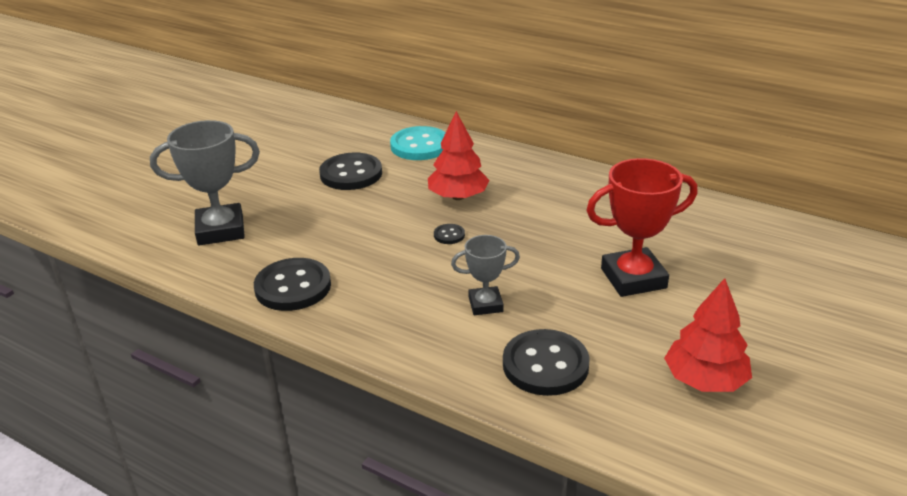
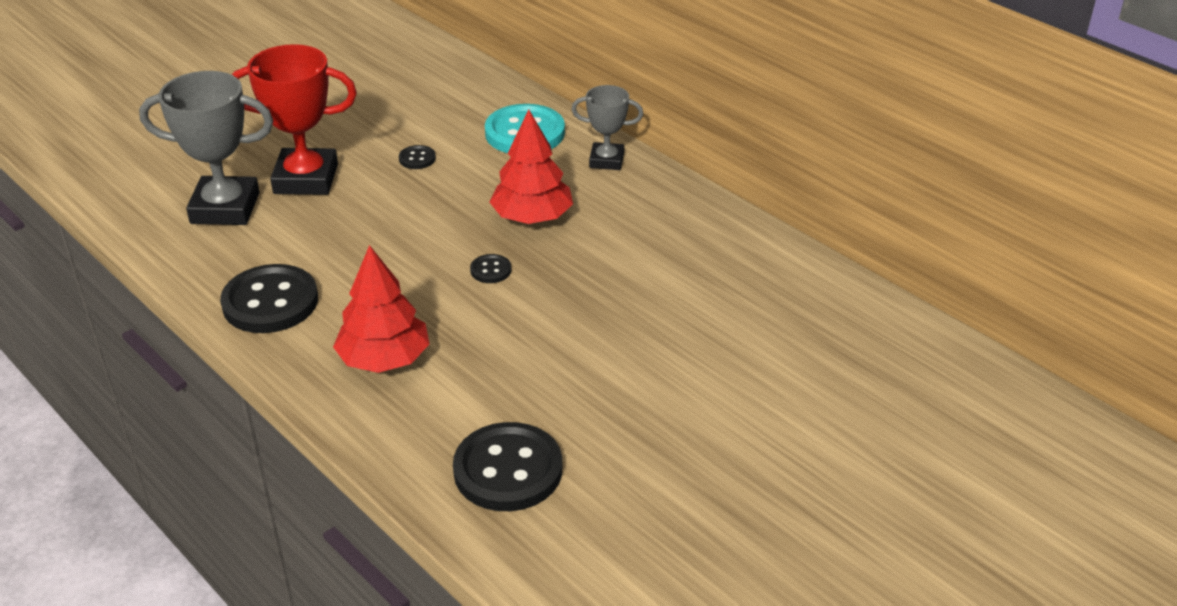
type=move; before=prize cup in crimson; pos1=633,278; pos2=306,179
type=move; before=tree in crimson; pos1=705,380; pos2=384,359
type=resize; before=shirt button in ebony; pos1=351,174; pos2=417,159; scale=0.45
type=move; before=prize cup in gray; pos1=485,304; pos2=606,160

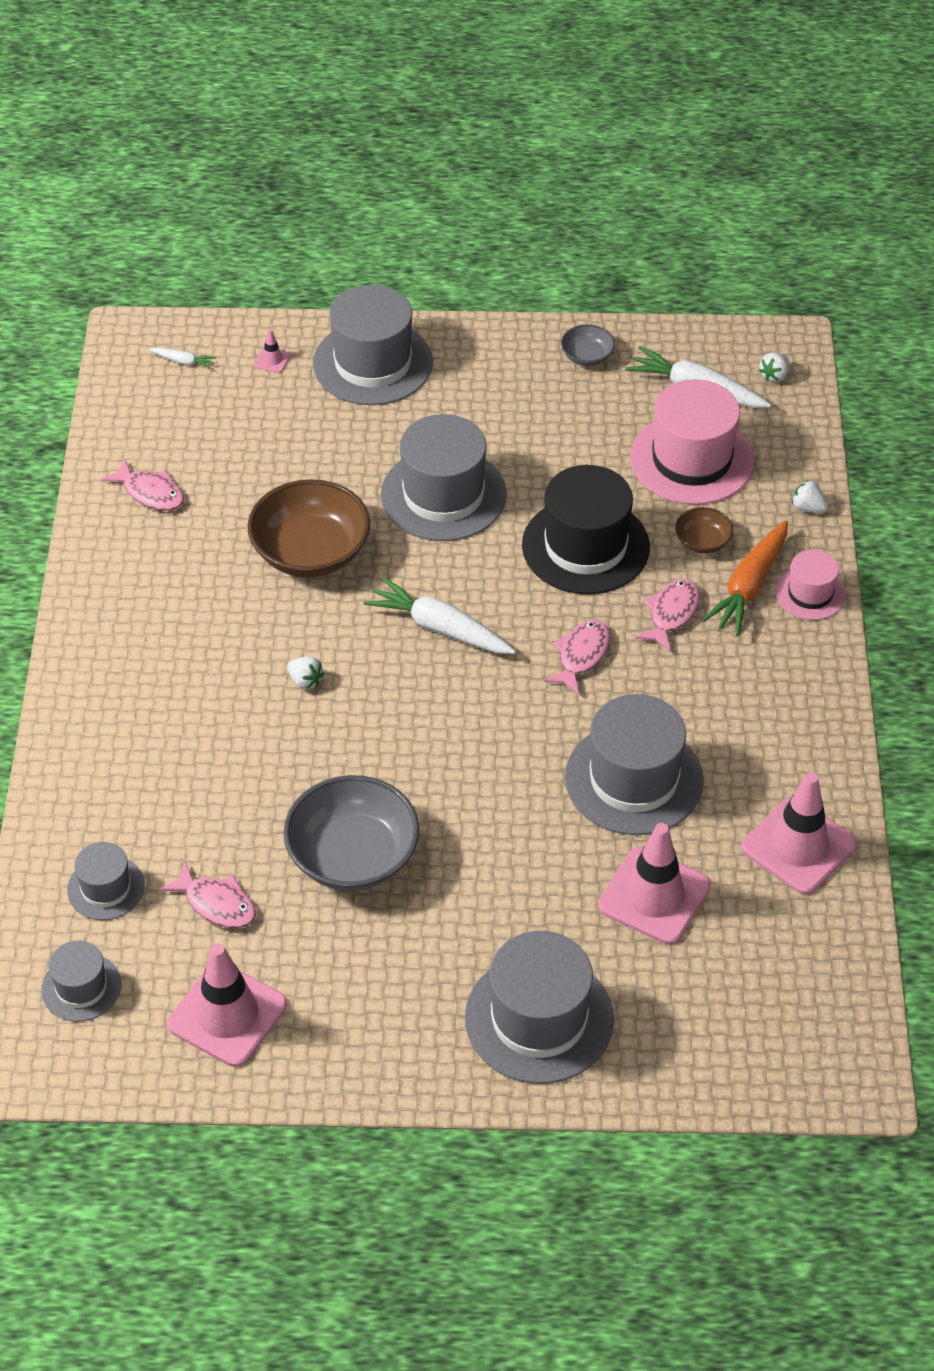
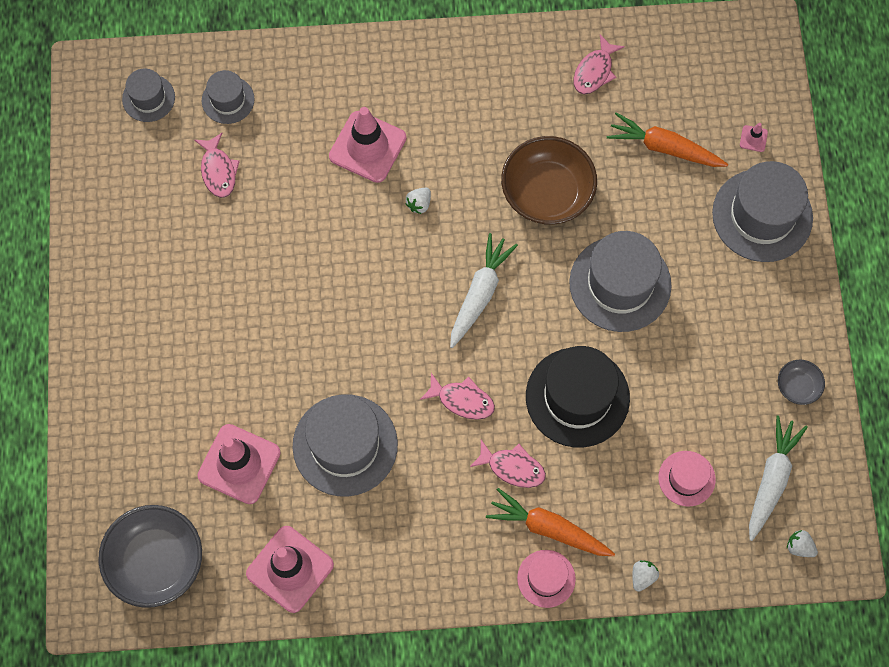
type=move; before=bowl in gray; pos1=353,856; pos2=156,562
type=rotate; before=toy fish in pink; pos1=216,904; pos2=218,171; turn=-45
type=move; before=safety cone in pink; pos1=227,1014; pos2=367,147
type=insert; after=carrot in bright orange; pos2=664,148
type=resize; before=hat in pink; pos1=691,459; pos2=686,478; scale=0.54
type=delete; before=carrot in white; pos1=183,361
type=delete; before=hat in gray; pos1=539,1018
type=delete; before=bowl in russet; pos1=702,541

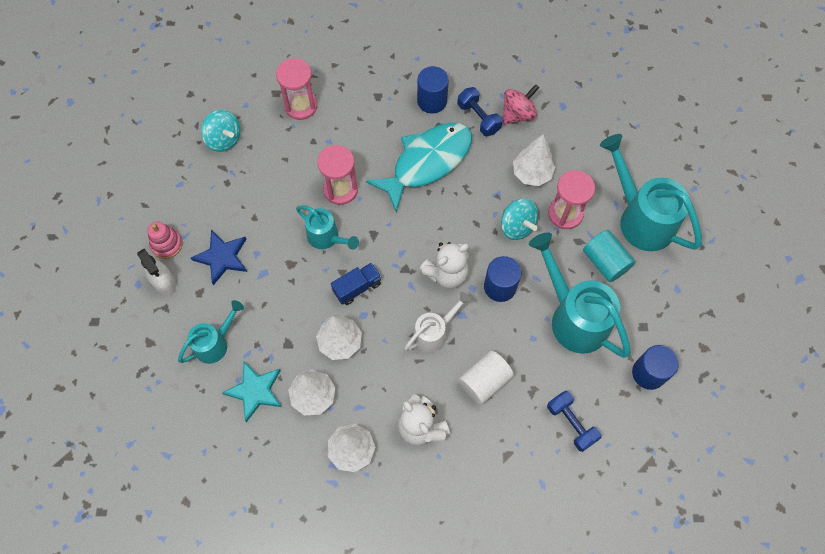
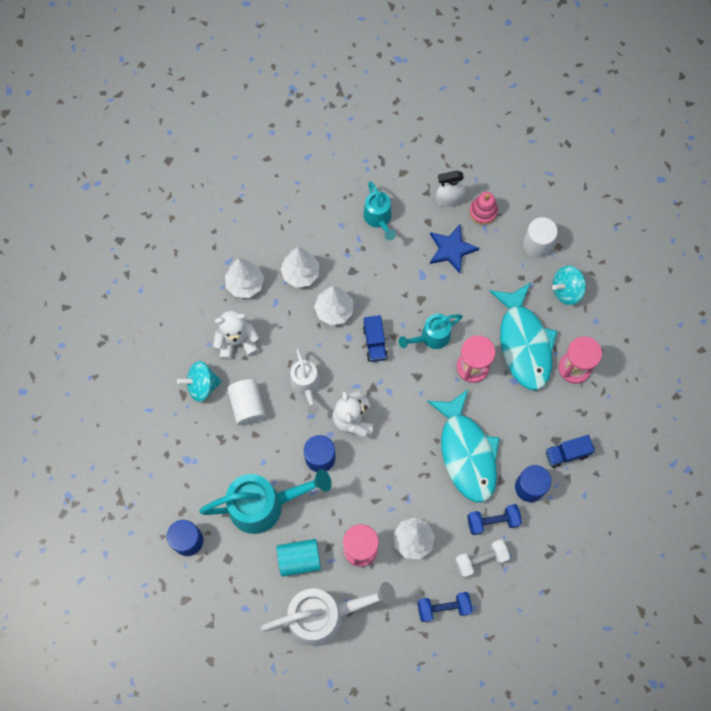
type=move; before=toy top in teal; pos1=517,226; pos2=202,385
type=recolor; before=watering pot in teal; after=watering pot in white; pos1=641,219; pos2=324,615
type=move; before=hand weight in cobalt; pos1=571,423; pos2=443,607
type=replace; before=toy top in pink; after=hand weight in white; pos1=517,114; pos2=481,560
type=insert; after=toy fish in teal; pos2=524,343
type=insert; after=solid cylinder in white; pos2=537,244
type=insert; after=lorry in cobalt; pos2=567,453
type=delete; before=five-pointed star in teal; pos1=255,391

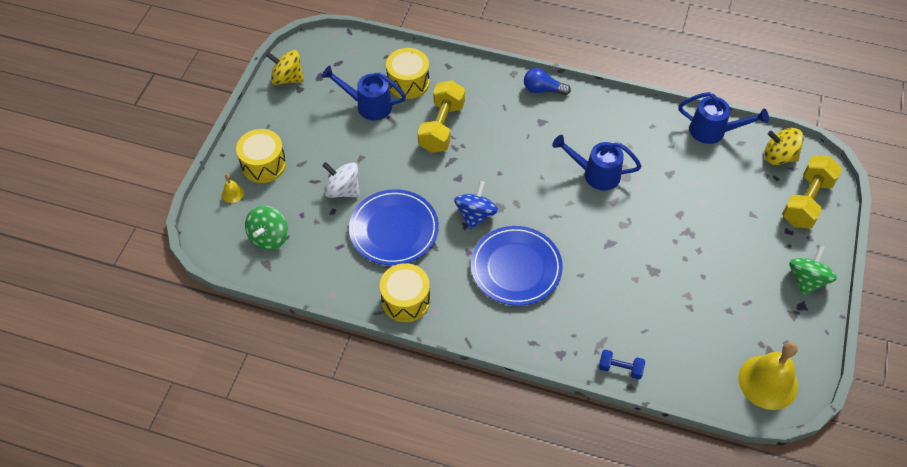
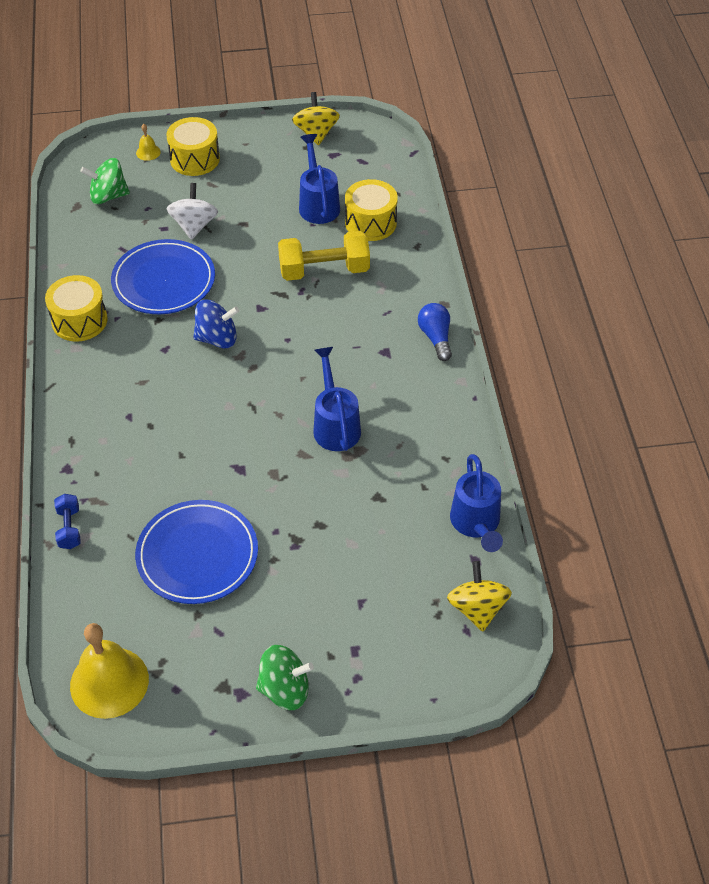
type=move; before=plate in cobalt; pos1=516,268; pos2=197,555
type=delete; before=hand weight in yellow; pos1=806,201

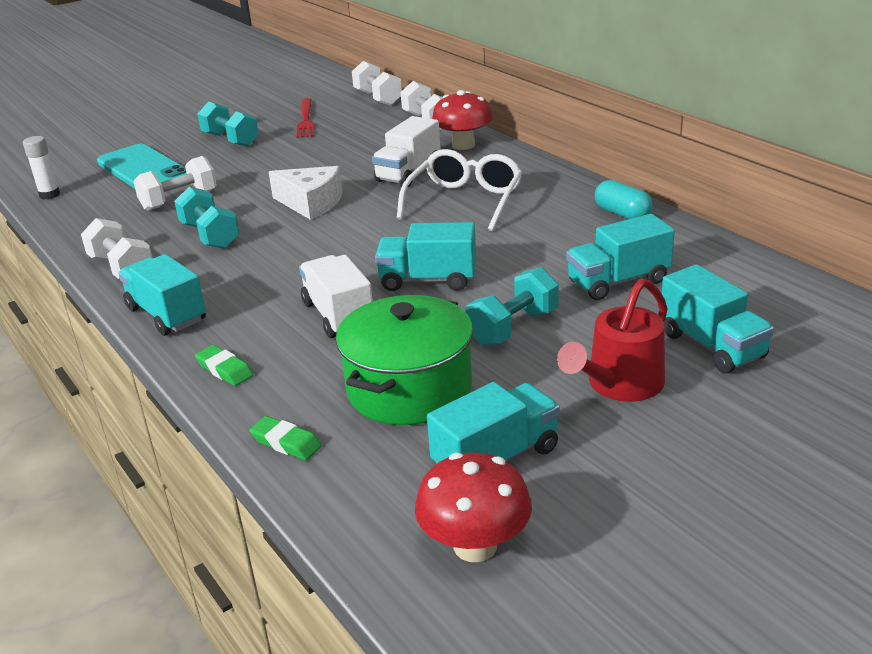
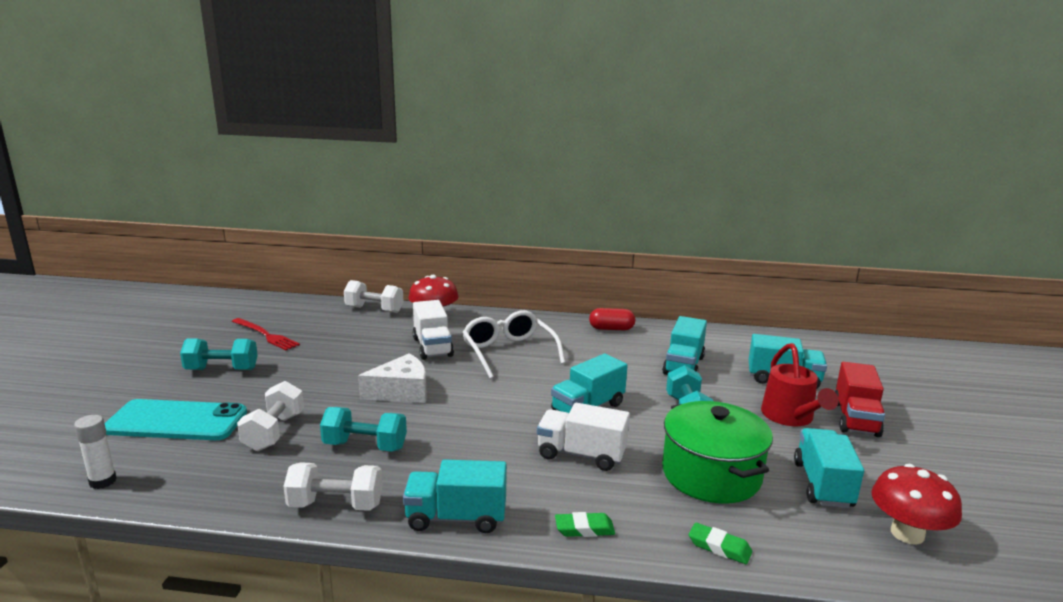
type=recolor; before=capsule in teal; after=capsule in crimson; pos1=622,214; pos2=611,329
type=rotate; before=pencil eraser in emerald; pos1=286,443; pos2=719,547; turn=45
type=insert; after=lorry in crimson; pos2=855,419
type=delete; before=hand weight in white; pos1=378,98

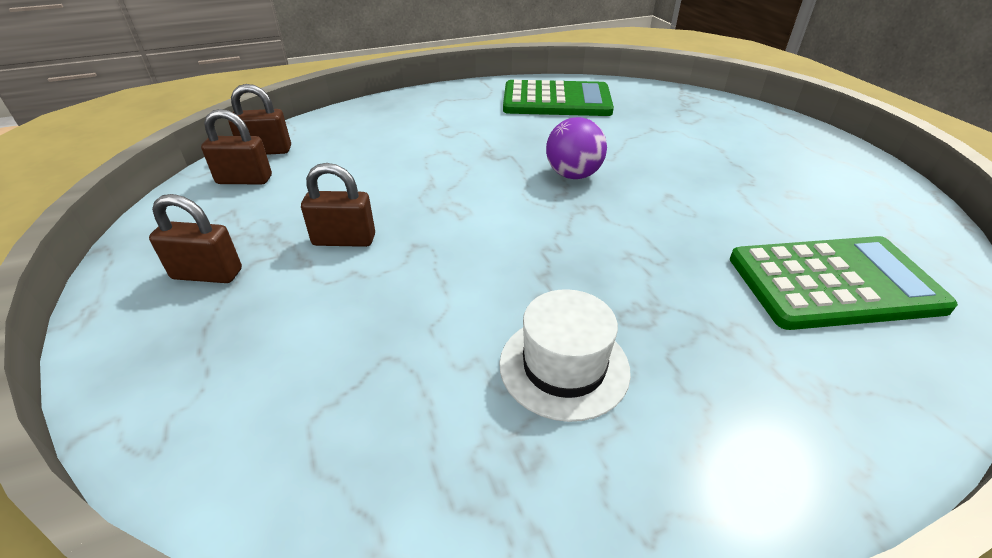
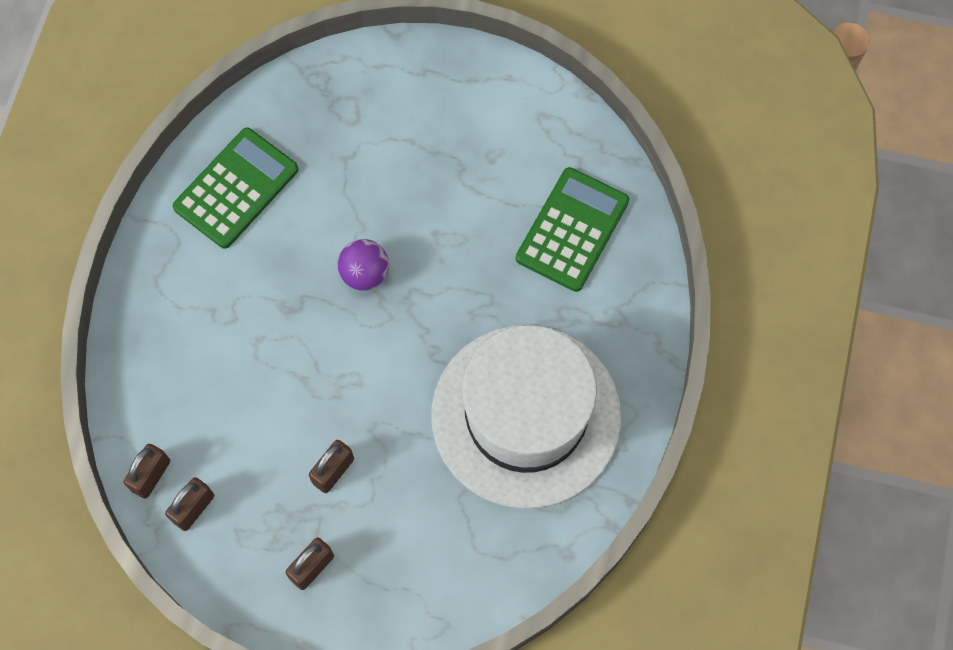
type=resize; before=hat in white; pos1=564,366; pos2=526,415; scale=2.5

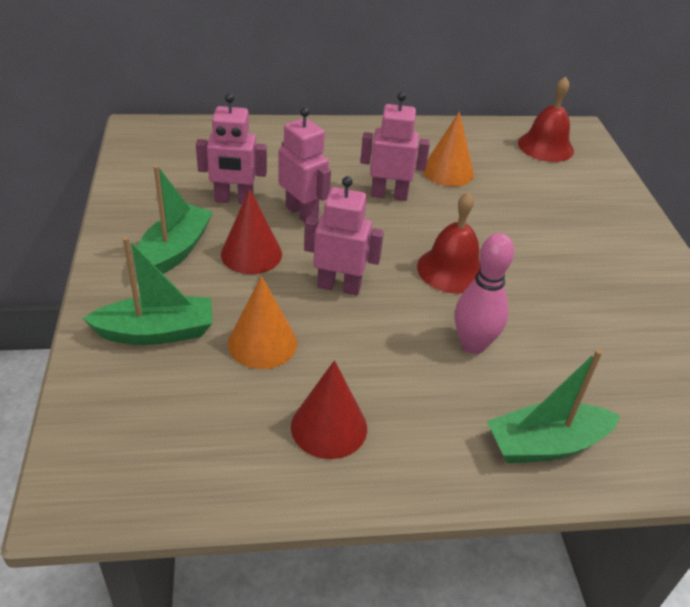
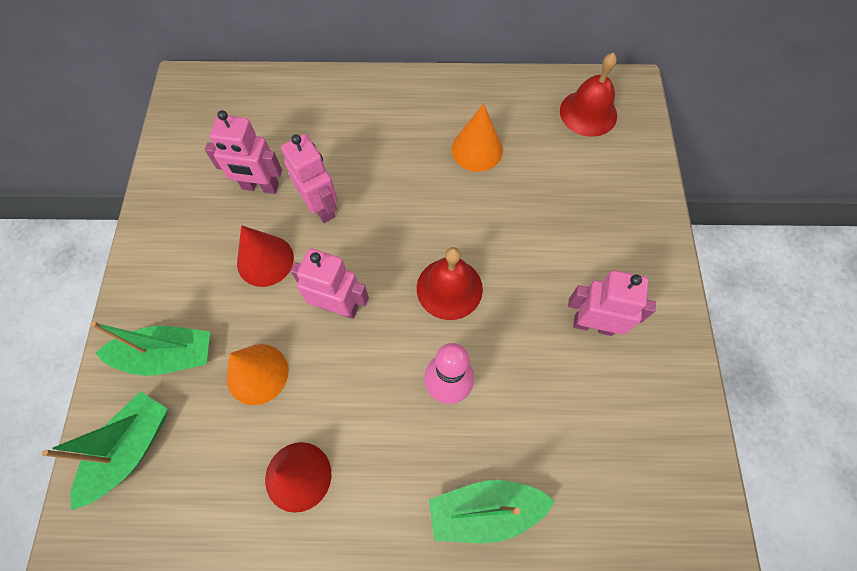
type=move; before=sailboat in emerald; pos1=174,251; pos2=131,449
type=move; before=toy robot in pink; pos1=389,195; pos2=593,324

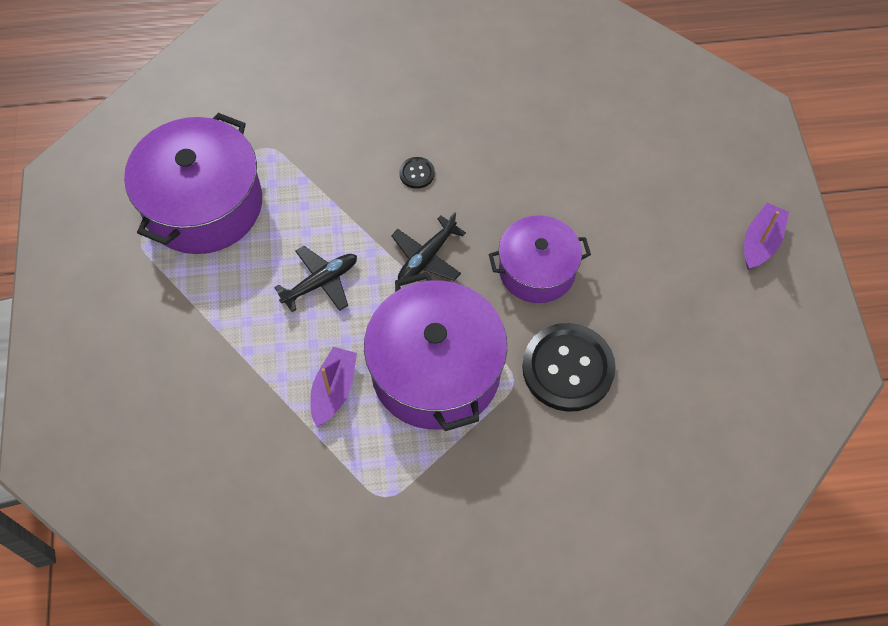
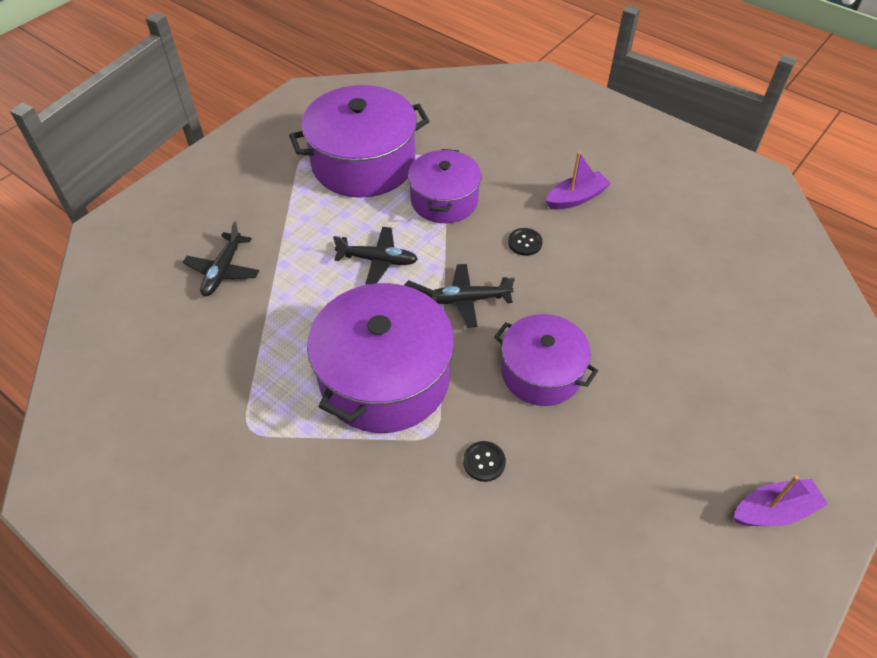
type=insert; after=plane in ebony; pos2=223,271
type=insert; after=cooking pot in royal purple; pos2=444,200
type=resize; before=shirt button in ebony; pos1=568,368; pos2=484,462; scale=0.42
type=move; before=sailboat in royal purple; pos1=334,390; pos2=576,198

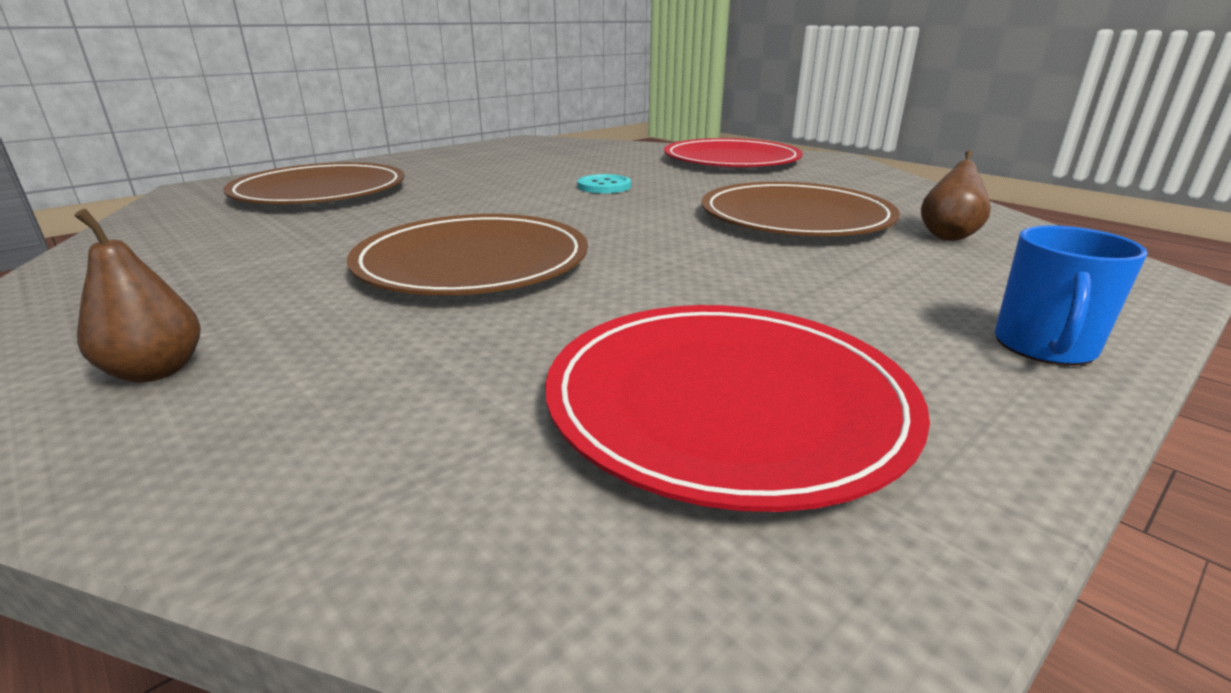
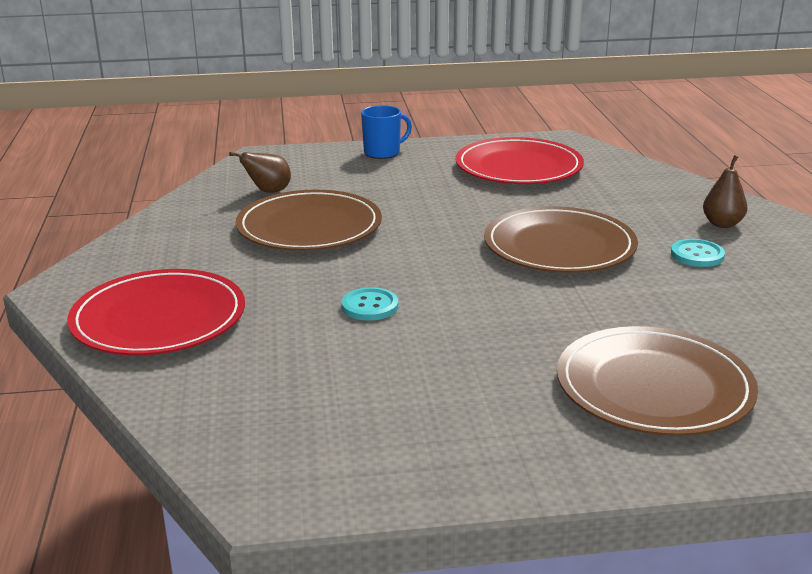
type=insert; after=shirt button in teal; pos2=697,255

